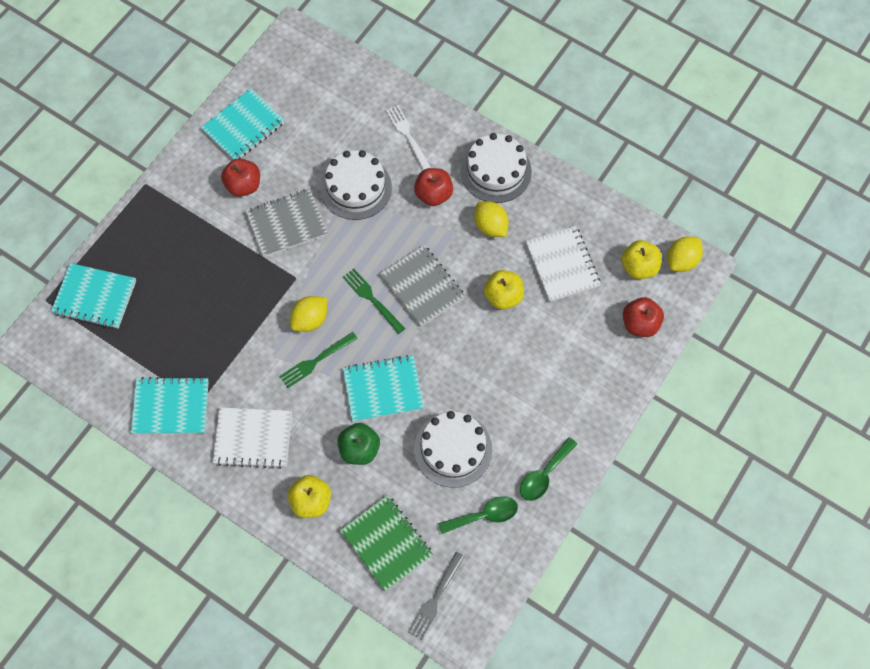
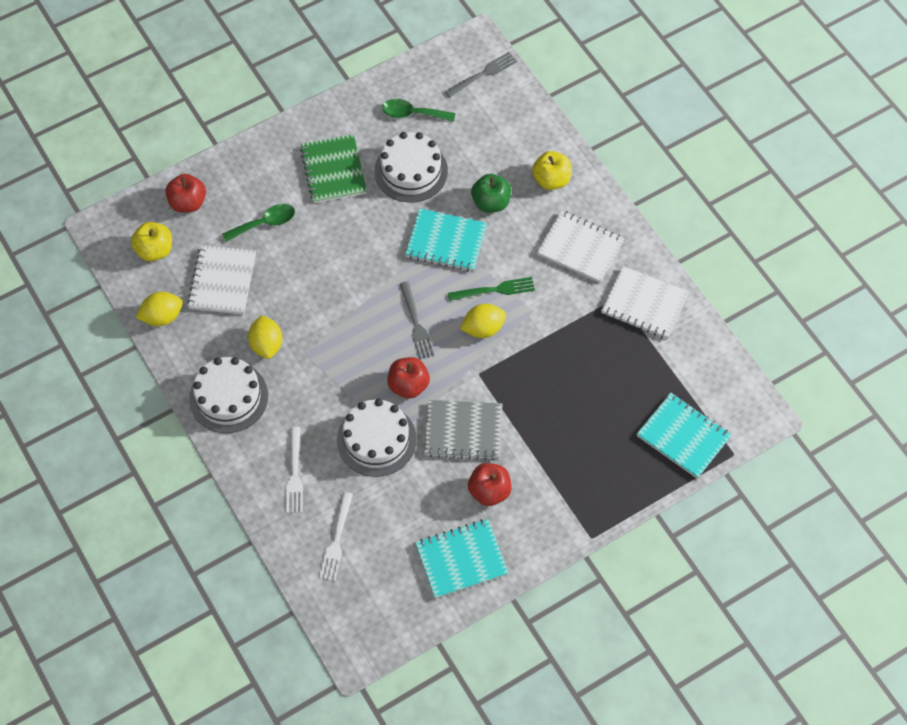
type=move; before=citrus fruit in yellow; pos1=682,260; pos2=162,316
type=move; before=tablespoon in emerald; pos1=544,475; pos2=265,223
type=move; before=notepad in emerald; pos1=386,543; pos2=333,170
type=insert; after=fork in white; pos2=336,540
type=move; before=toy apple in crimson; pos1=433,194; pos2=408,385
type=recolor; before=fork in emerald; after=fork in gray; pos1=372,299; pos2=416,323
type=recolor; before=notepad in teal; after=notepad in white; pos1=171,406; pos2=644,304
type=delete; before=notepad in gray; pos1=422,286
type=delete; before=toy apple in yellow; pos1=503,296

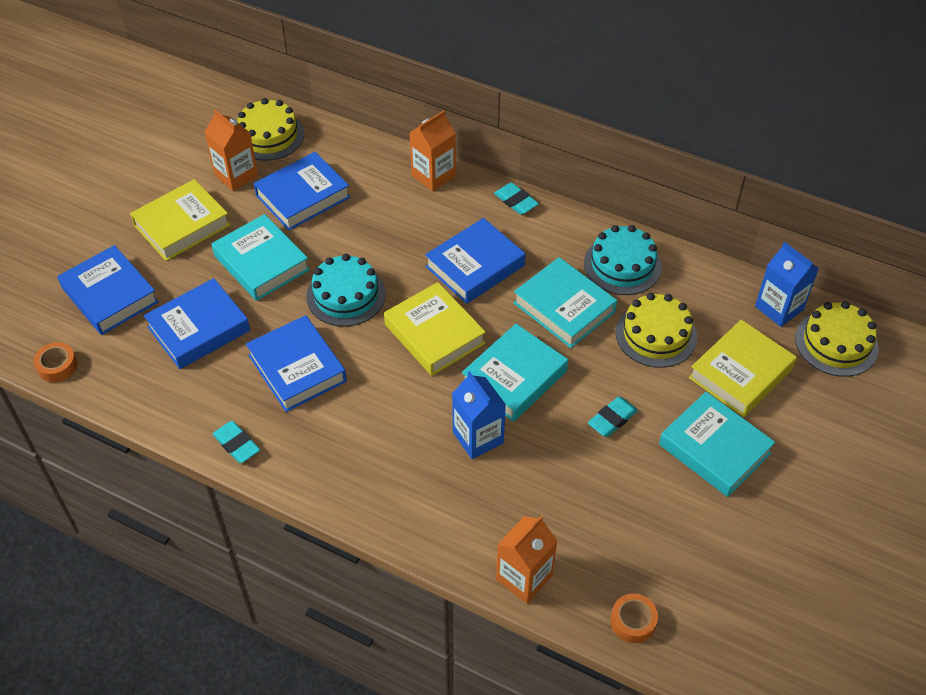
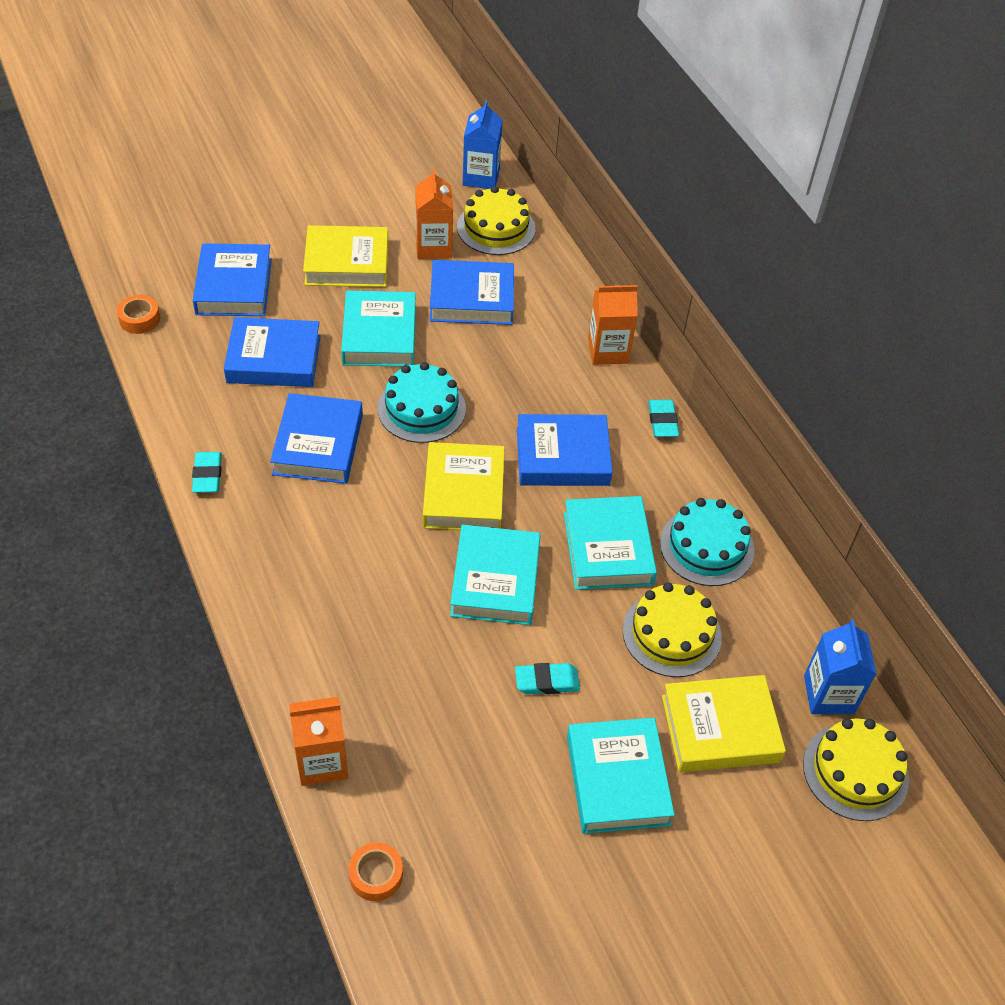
type=rotate; before=hardcover in teal; pos1=514,377; pos2=495,580; turn=-75
type=move; before=carton in cobalt; pos1=478,437; pos2=481,177

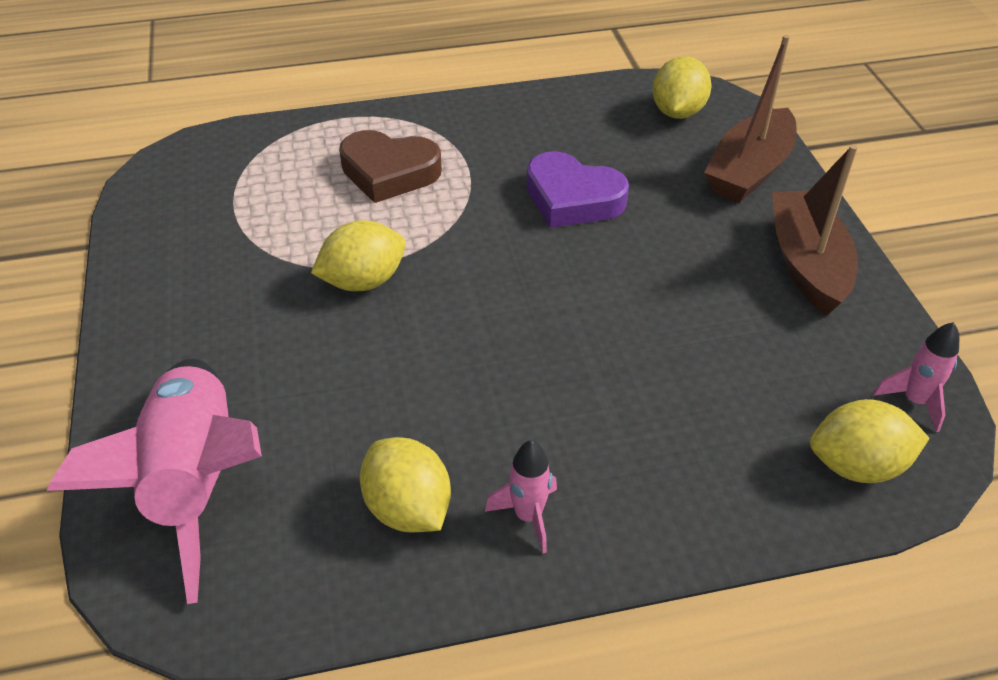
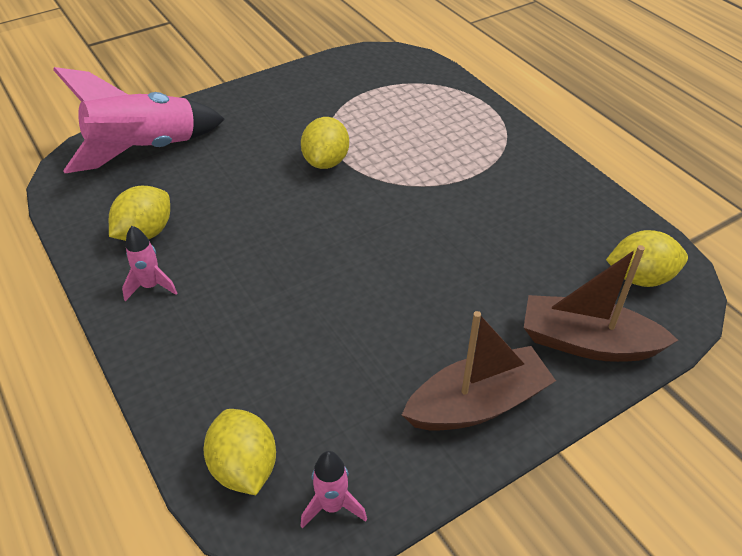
type=rotate; before=citrus fruit in yellow; pos1=363,281; pos2=326,161; turn=60
type=delete; before=heart in russet; pos1=389,172
type=delete; before=heart in royal purple; pos1=572,198

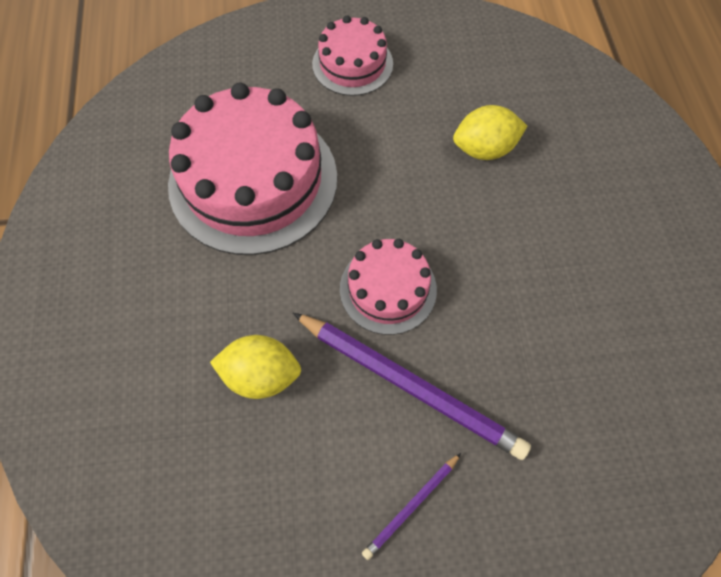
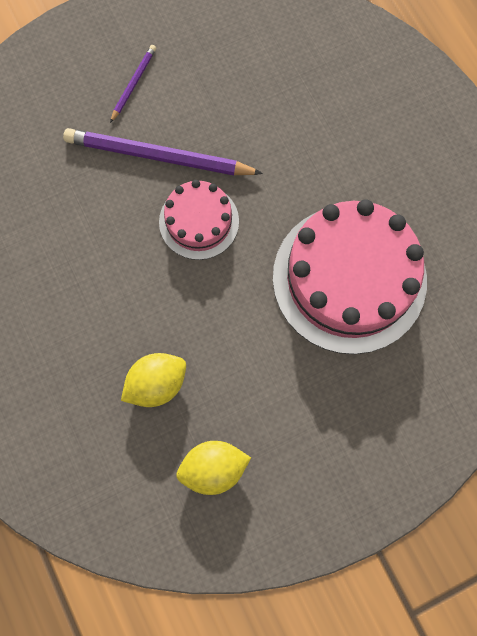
type=move; before=citrus fruit in yellow; pos1=261,375; pos2=213,468
type=delete; before=gateau in pink; pos1=352,64

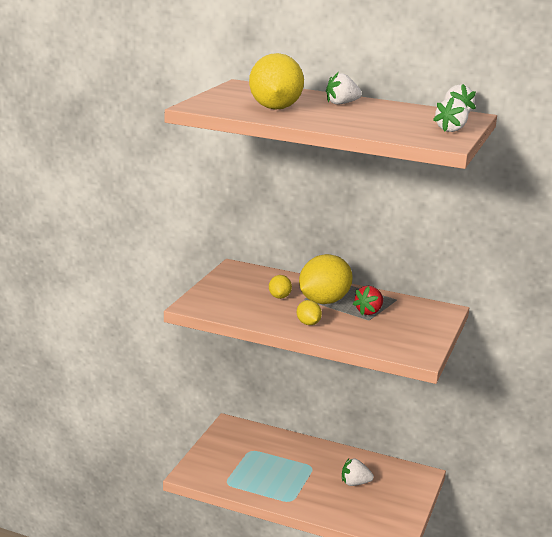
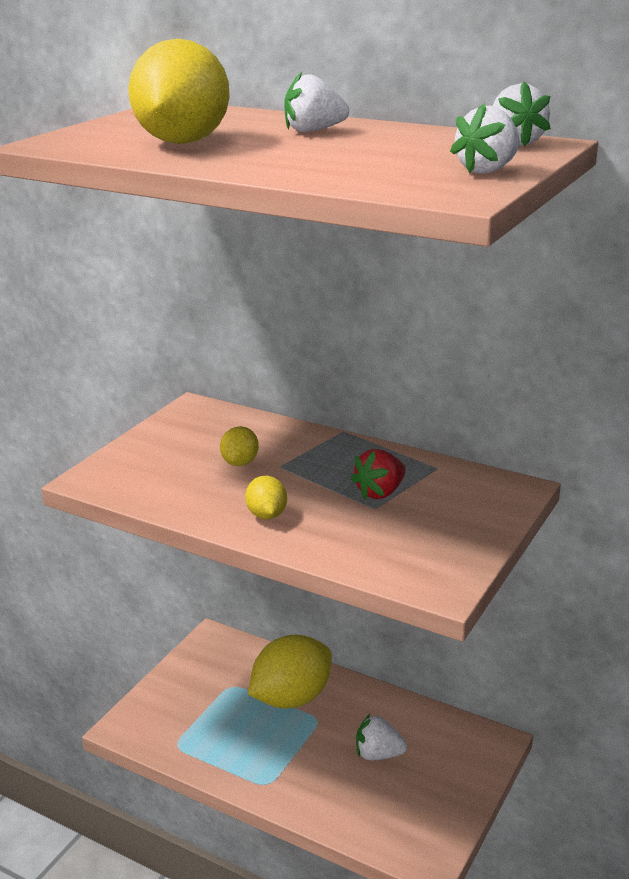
type=move; before=citrus fruit in yellow; pos1=323,301; pos2=291,698

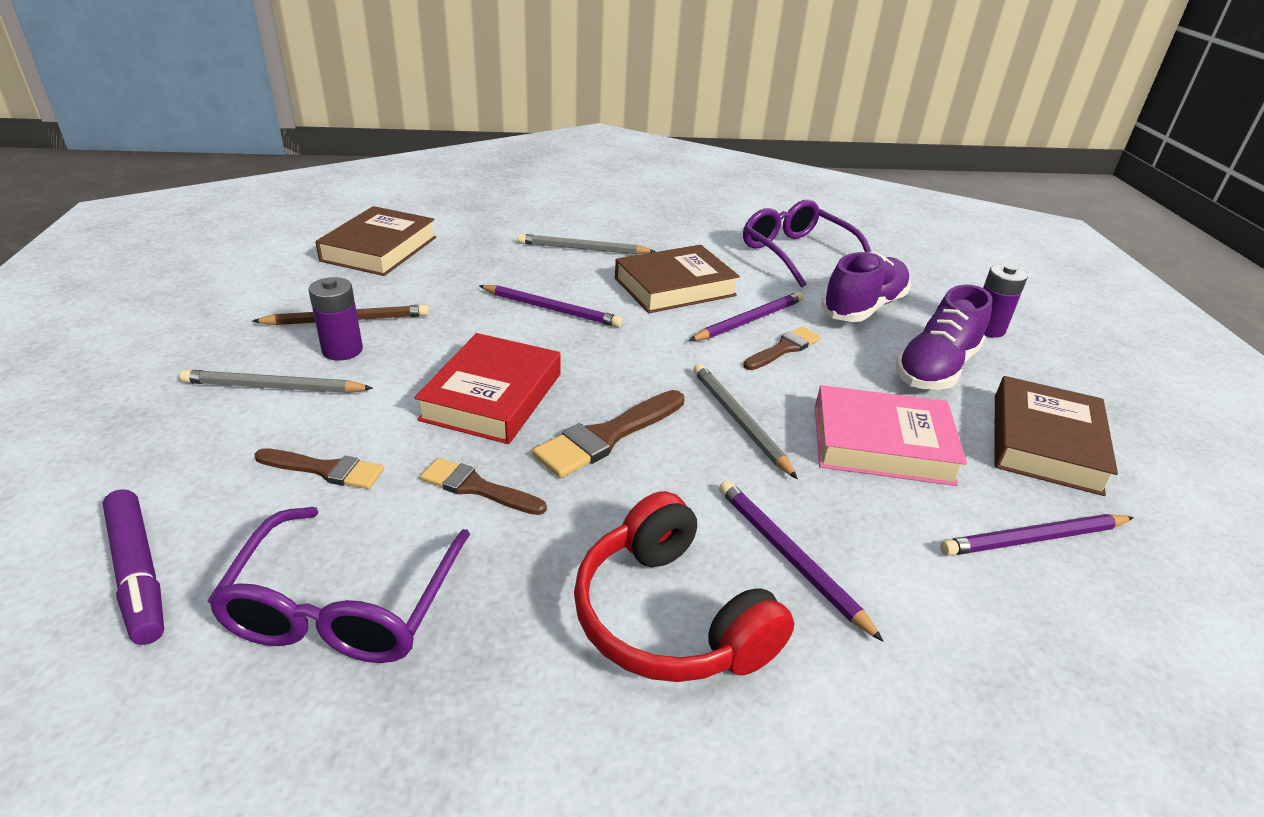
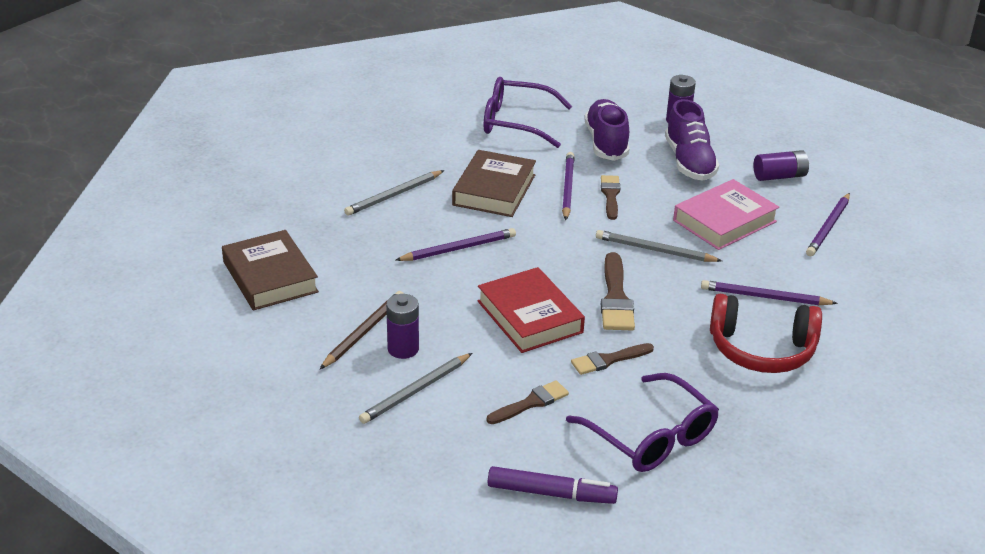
type=replace; before=hardcover in russet; after=battery in royal purple; pos1=1045,443; pos2=779,176

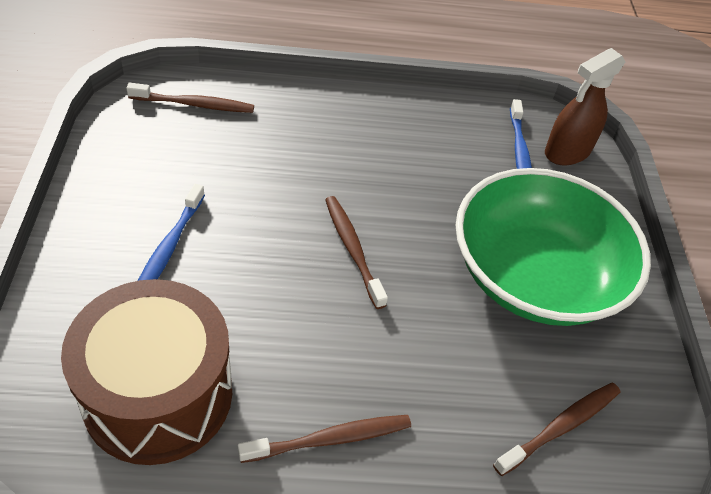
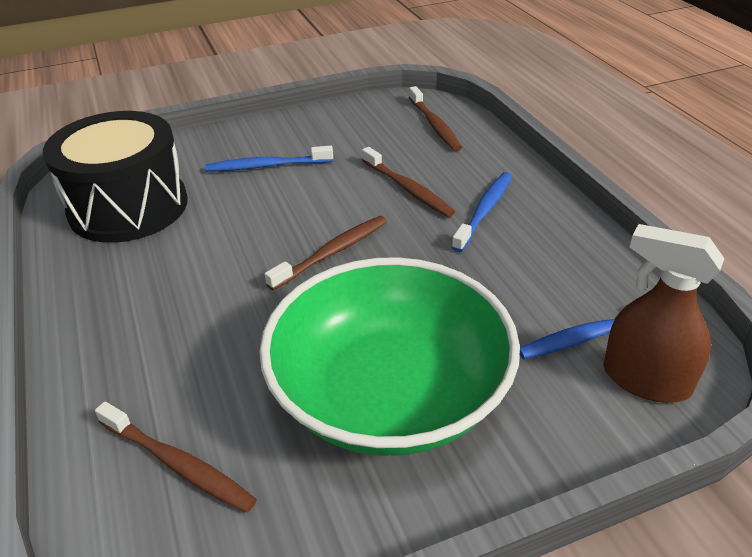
type=recolor; before=drum in russet; after=drum in ebony; pos1=158,394; pos2=128,207
type=move; before=toothbrush in russet; pos1=329,439; pos2=407,188
type=insert; after=toothbrush in cobalt; pos2=484,211

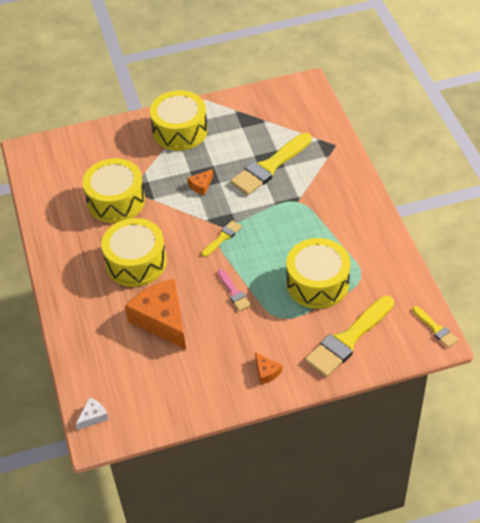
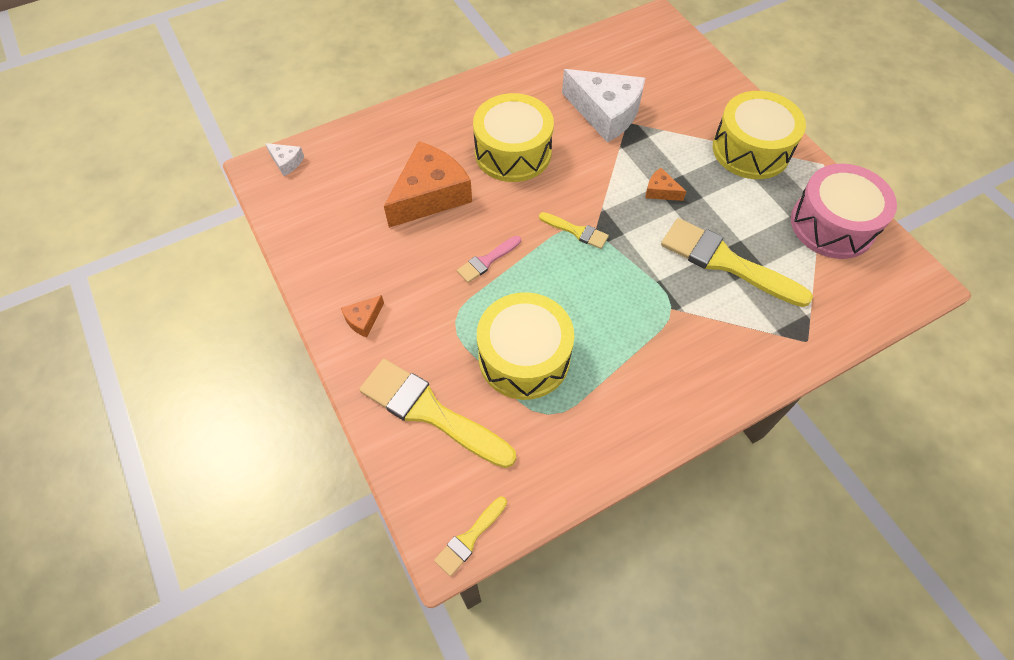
type=replace; before=drum in yellow; after=cheese in white; pos1=116,201; pos2=605,113
type=insert; after=drum in pink; pos2=832,225

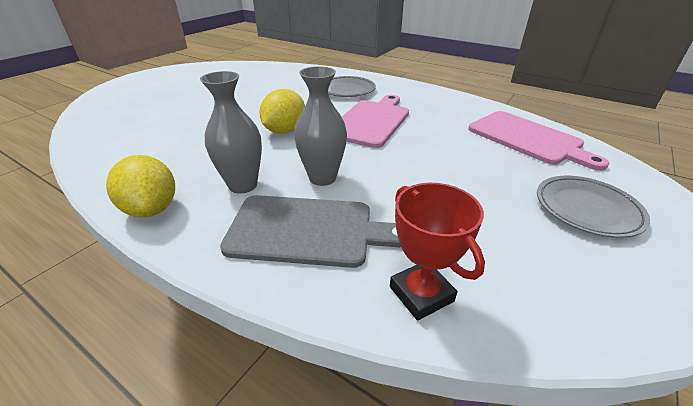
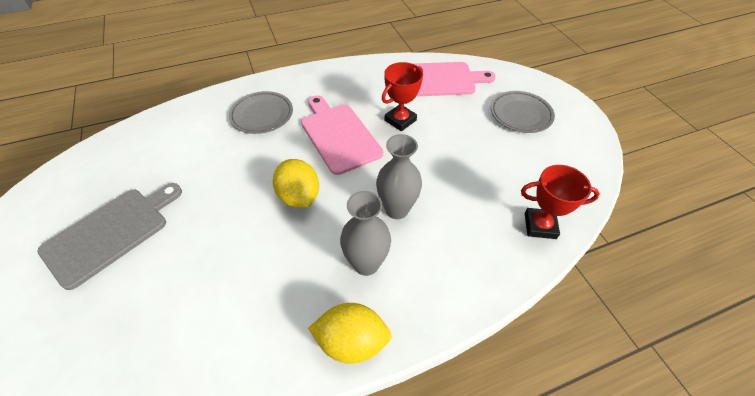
type=move; before=chopping board in gray; pos1=308,230; pos2=111,232
type=insert; after=prize cup in crimson; pos2=400,120

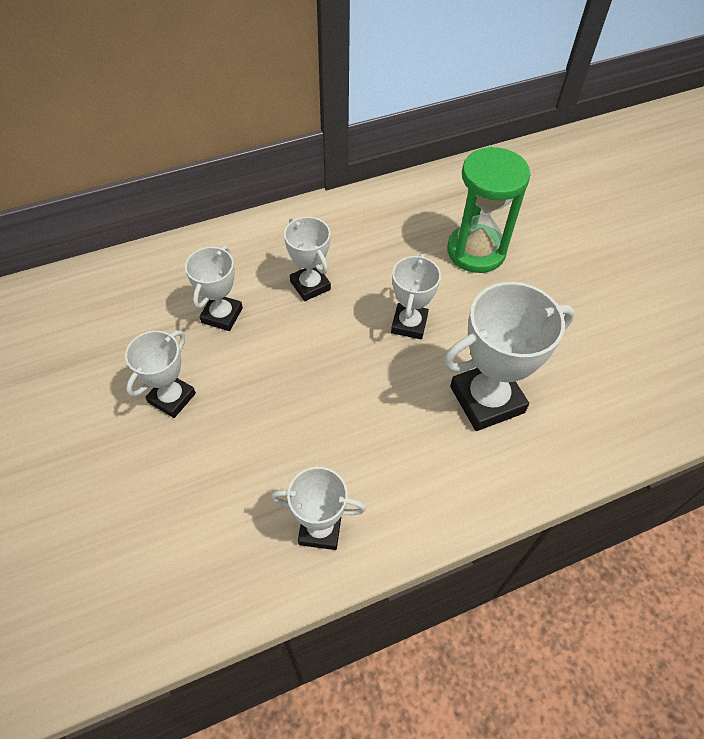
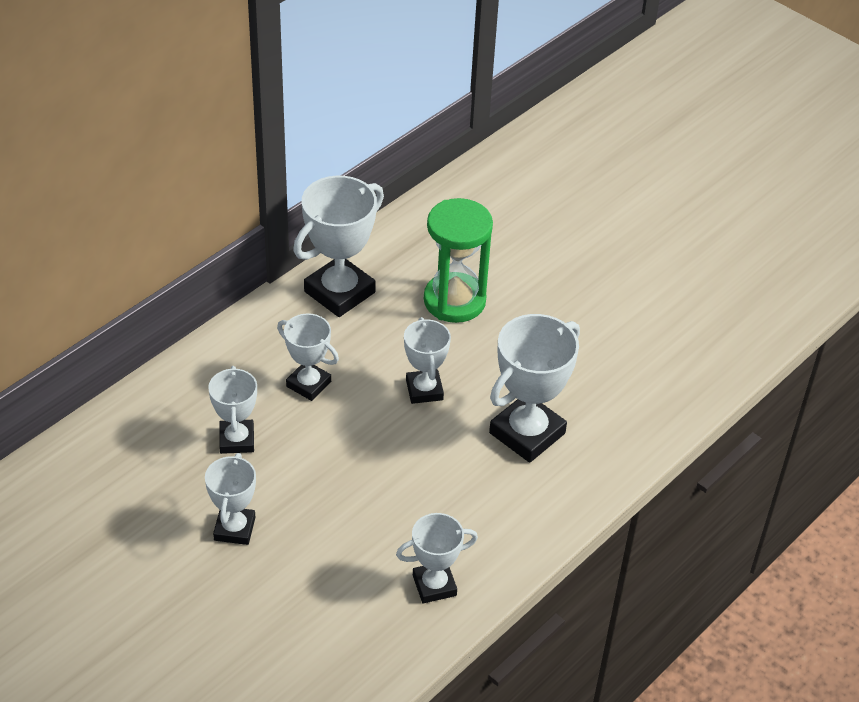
type=insert; after=prize cup in white; pos2=339,292

